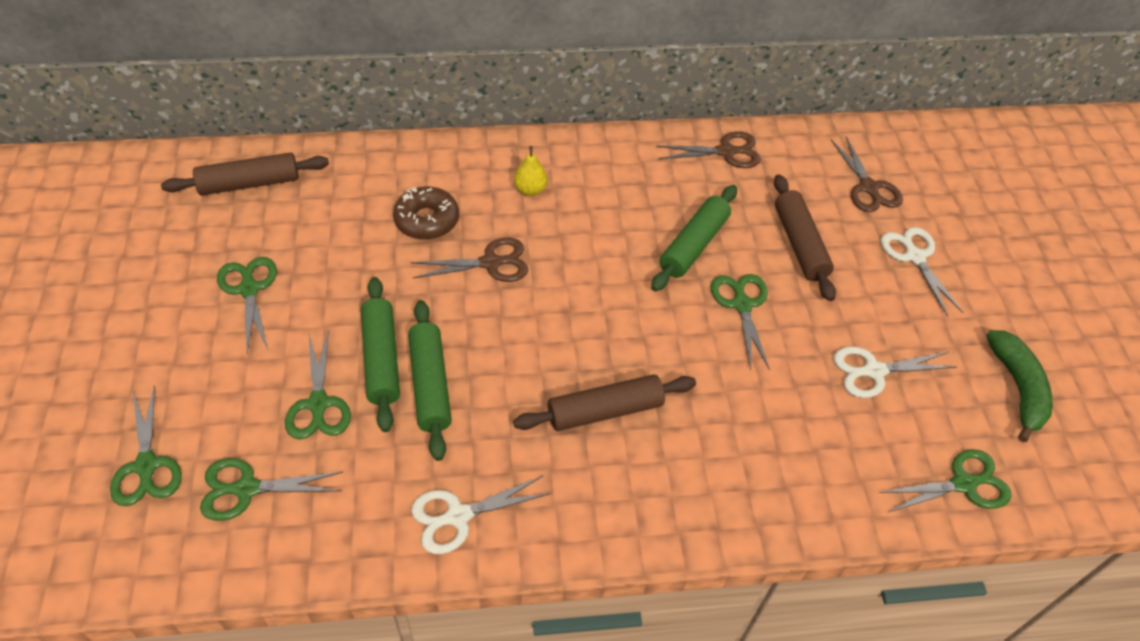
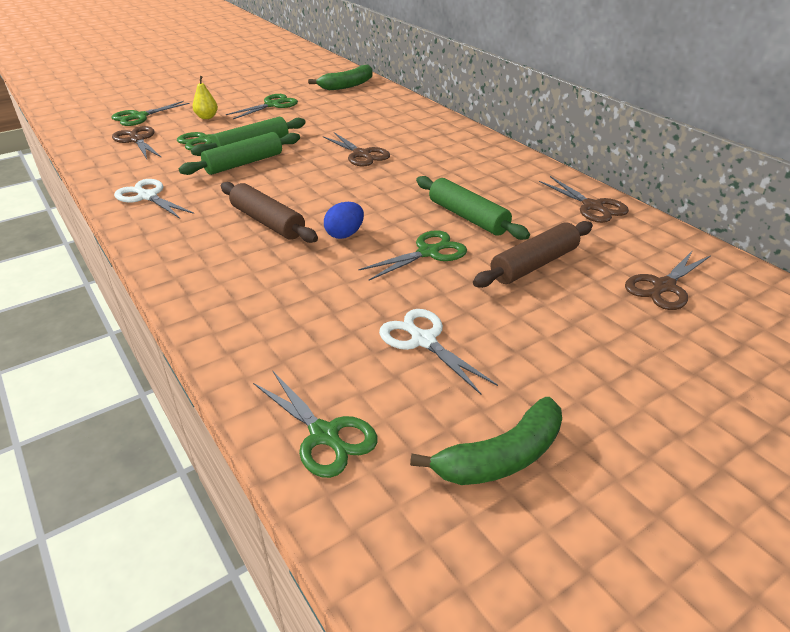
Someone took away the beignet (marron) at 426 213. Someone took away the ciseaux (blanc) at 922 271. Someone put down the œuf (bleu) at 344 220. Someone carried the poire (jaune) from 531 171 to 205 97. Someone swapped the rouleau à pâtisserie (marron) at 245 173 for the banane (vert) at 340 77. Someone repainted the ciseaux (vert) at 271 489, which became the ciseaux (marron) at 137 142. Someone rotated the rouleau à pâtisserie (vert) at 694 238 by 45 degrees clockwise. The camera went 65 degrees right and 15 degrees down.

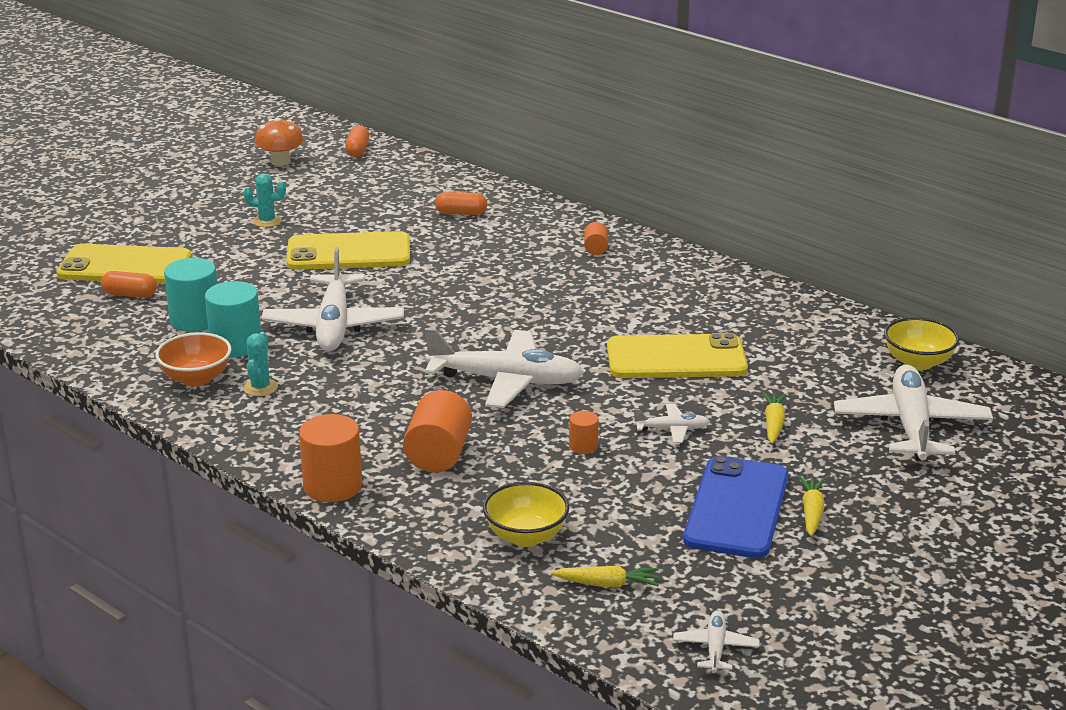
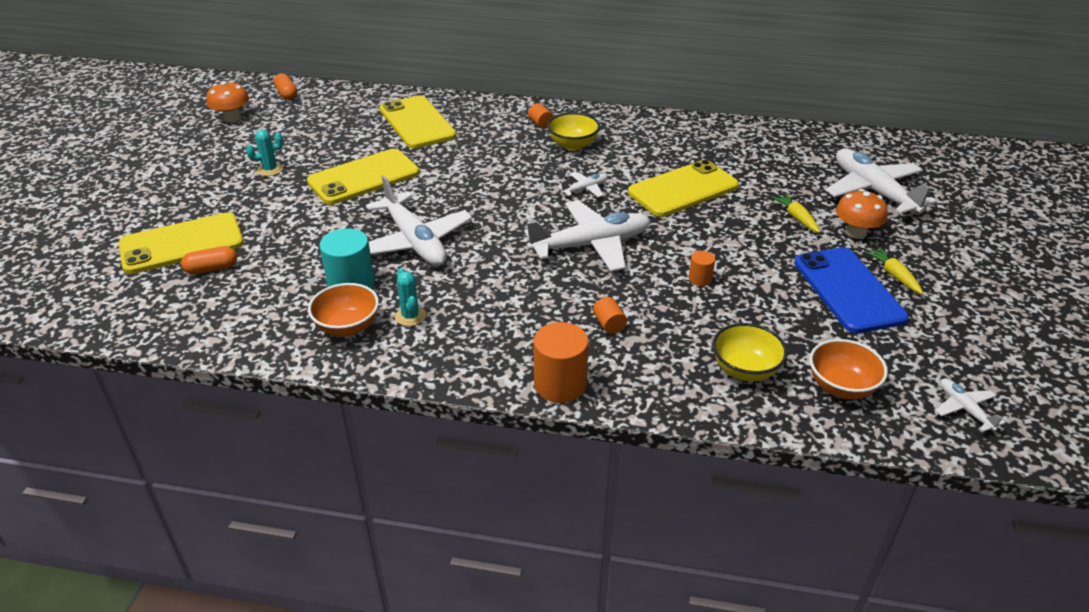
Someone took away the cylindre (turquoise) at 190 295. Someone put down the champignon (orange) at 862 214. Someone carried the avion (blanc) from 671 423 to 583 184. Someone carried the bol (jaune) from 921 343 to 573 131. Someone swapped the gélule (orange) at 461 203 for the téléphone (jaune) at 418 122. Someone swapped the carotte (jaune) at 605 577 for the bol (orange) at 848 369. Someone scaled the cylindre (orange) at 437 431 by 0.51. The camera went 30 degrees left and 10 degrees up.

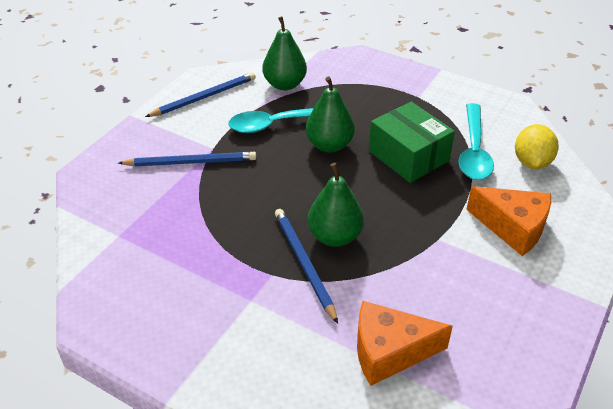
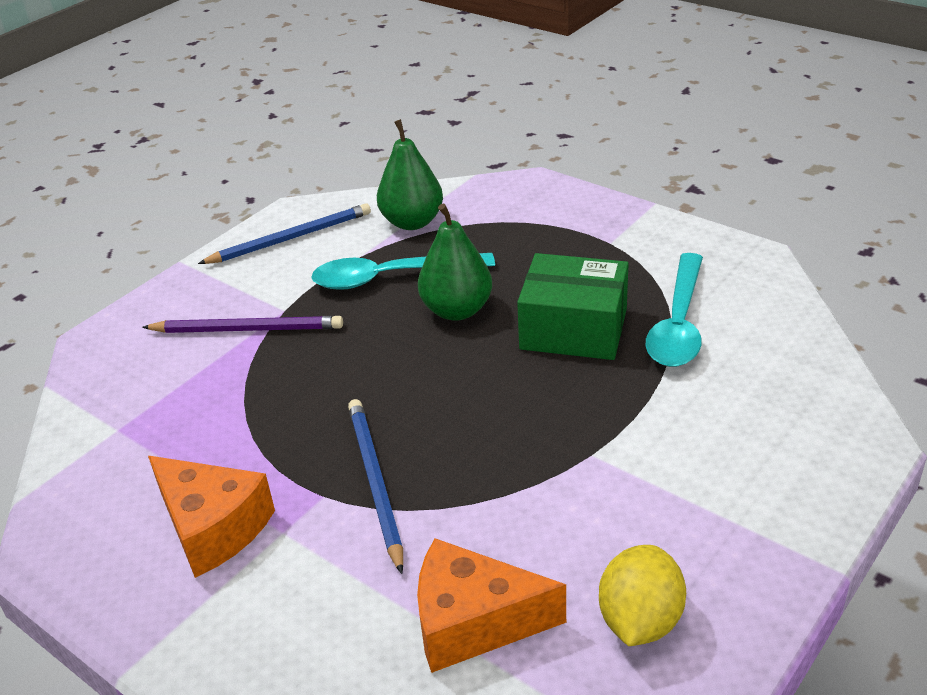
Someone took away the poire (vert) at 335 205. Someone carried the fromage (orange) from 508 221 to 211 517. Someone carried the citron (jaune) from 537 146 to 642 595. Someone repainted the crayon (bleu) at 187 159, which became the crayon (violet) at 242 324. Someone rotated the boîte (vert) at 412 142 by 45 degrees counterclockwise. The camera went 10 degrees right and 5 degrees down.

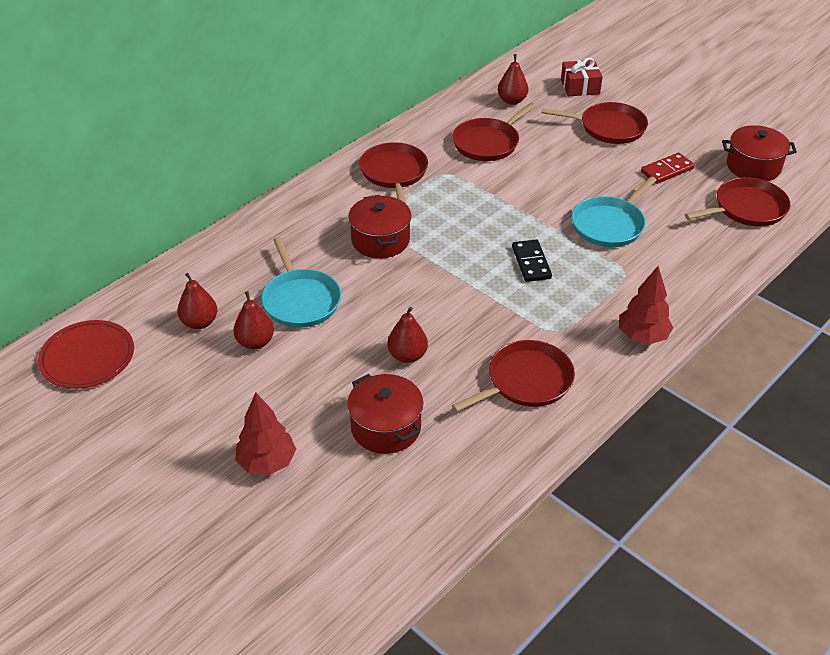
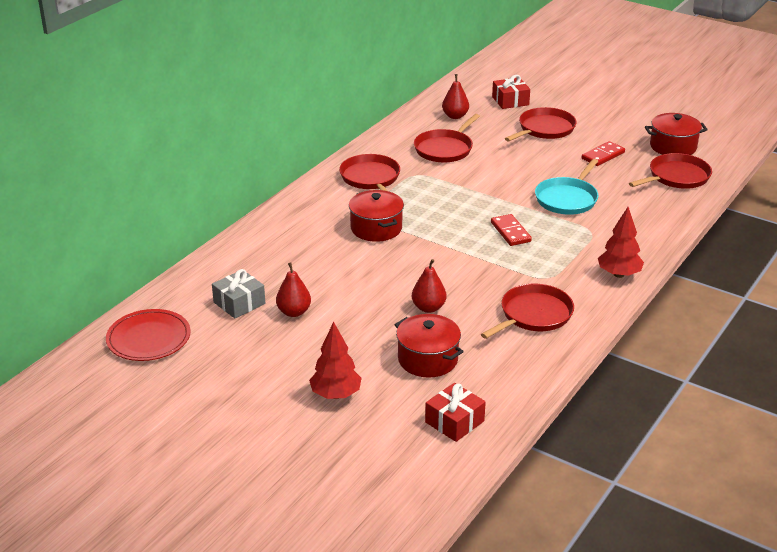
Someone took away the poêle (turquoise) at 301 282. Someone put down the cadeau (rouge) at 455 412. Someone swapped the poire (rouge) at 197 301 for the cadeau (gris) at 238 294. Someone repainted the domino (noir) at 532 260, which became the domino (rouge) at 511 230. Someone rotated the poêle (rouge) at 595 123 by 45 degrees counterclockwise. The camera went 10 degrees left and 10 degrees down.

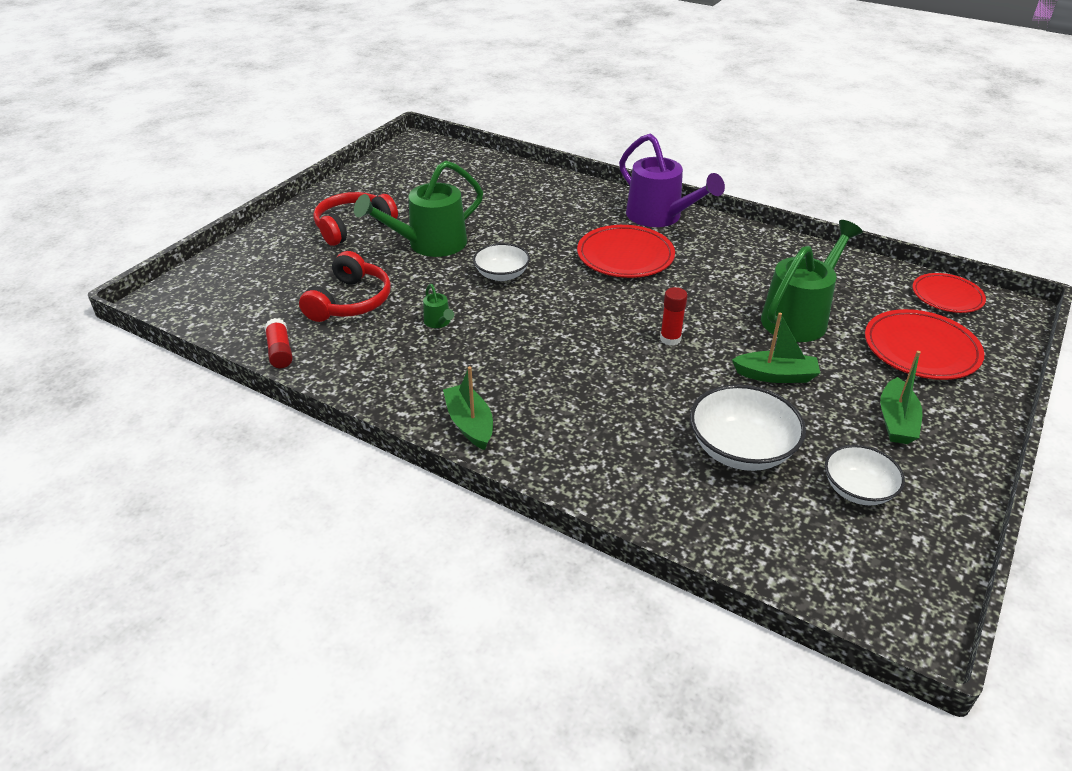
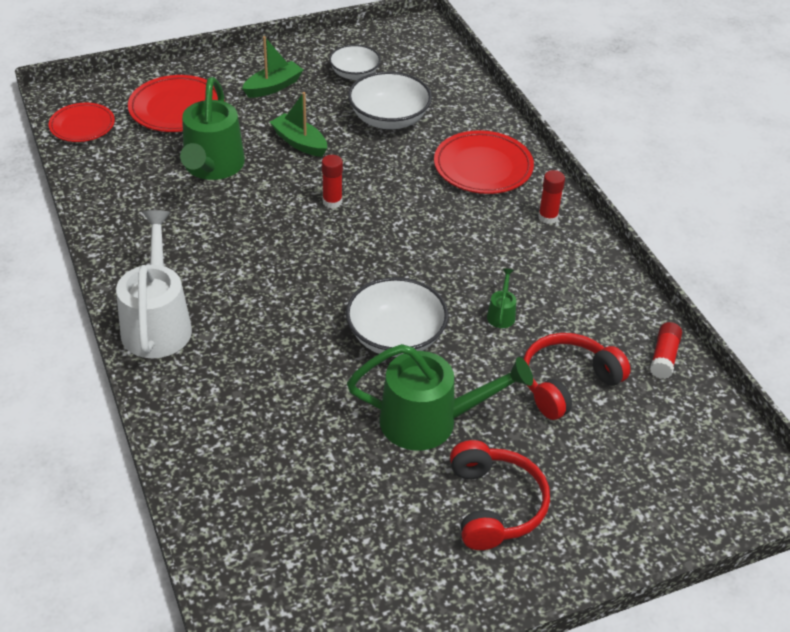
Someone carried the assiette (rouge) from 626 251 to 484 162. Someone swapped the bateau (vert) at 468 408 for the bâton de colle (rouge) at 551 197. Someone repainted the arrosoir (violet) at 672 180, which became the arrosoir (blanc) at 154 284. Someone rotated the casque audio (rouge) at 355 219 by 90 degrees counterclockwise. Someone rotated the arrosoir (vert) at 812 281 by 75 degrees counterclockwise. Someone scaled the bol (blanc) at 501 262 by 1.54. The camera went 145 degrees left and 5 degrees up.

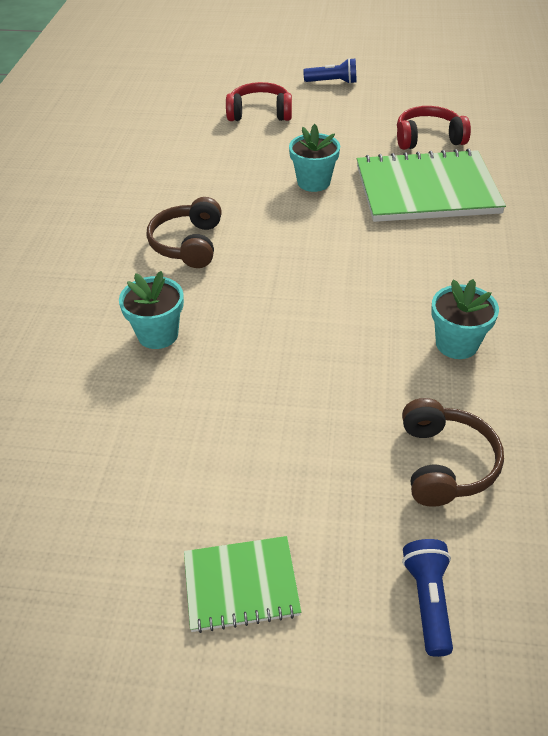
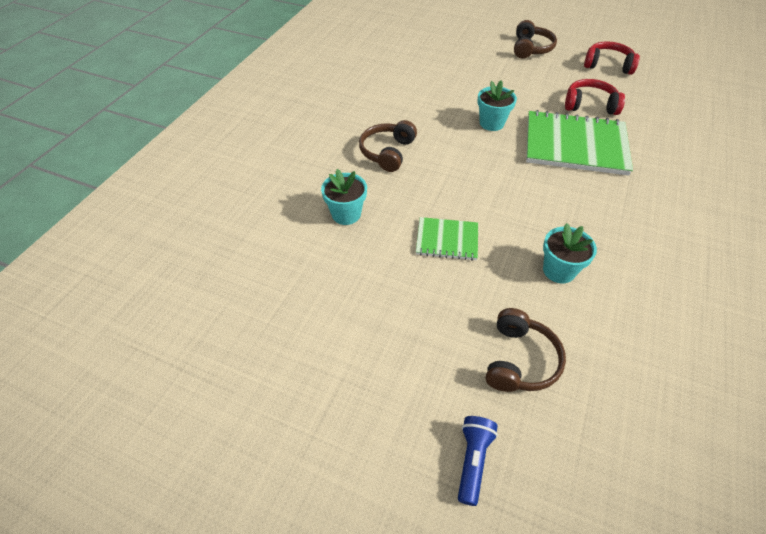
Someone carried the carnet (vert) from 242 584 to 447 239. Someone carried the casque audio (rouge) from 259 101 to 612 58. Someone swapped the lampe de poche (bleu) at 330 71 for the casque audio (marron) at 535 39. The camera went 15 degrees right and 5 degrees up.

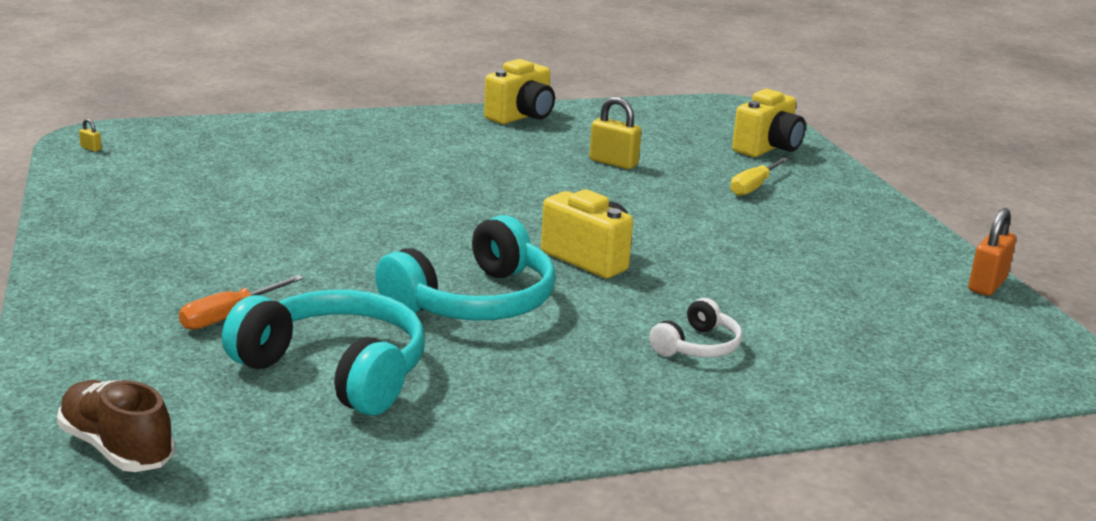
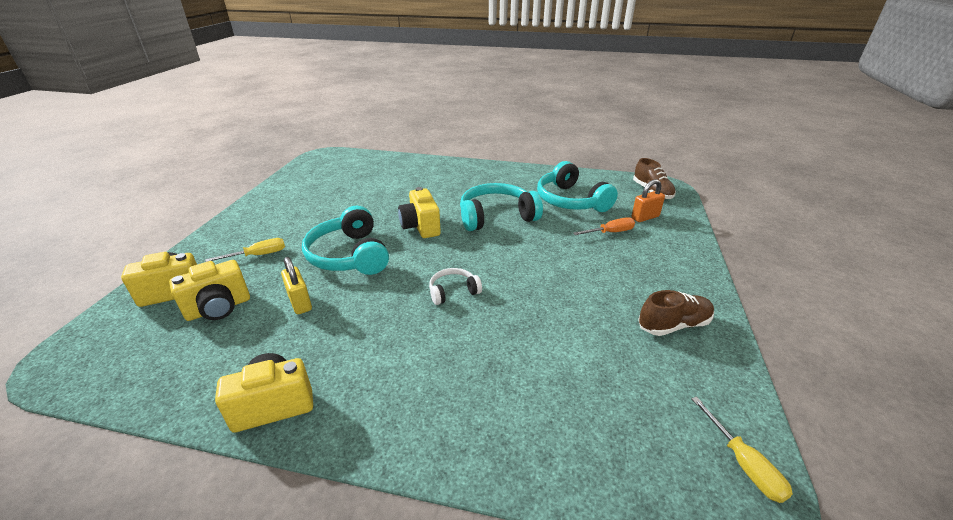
Someone put down the appareil photo (jaune) at 209 290. Someone put down the casque audio (turquoise) at 345 240. Someone put down the chaussure (marron) at 676 313. Someone carried the casque audio (blanc) from 695 328 to 455 286. Someone carried the cadenas (orange) from 992 252 to 648 200. Someone swapped the cadenas (jaune) at 90 135 for the tournevis (jaune) at 742 449. The camera went 150 degrees left and 10 degrees up.

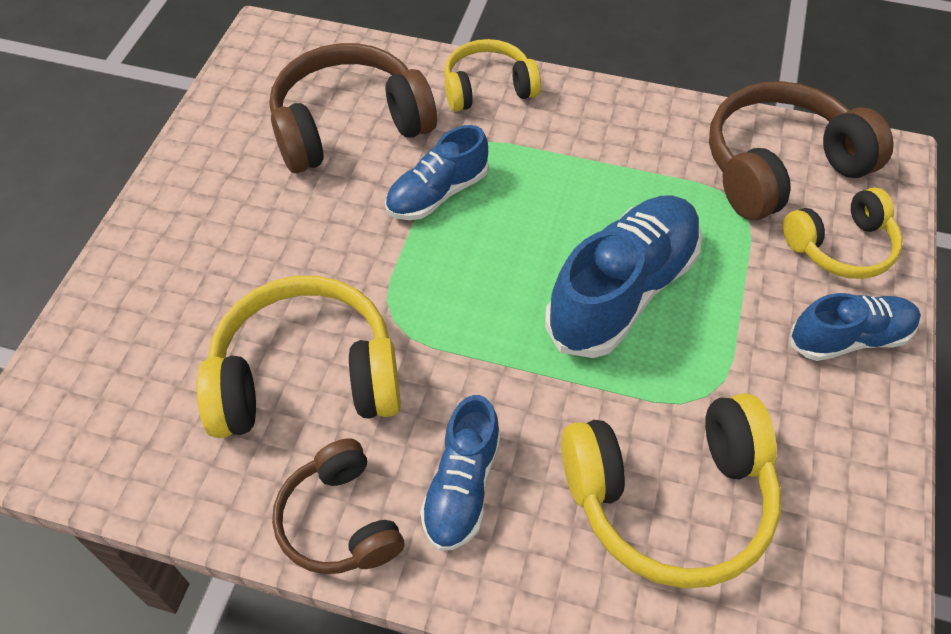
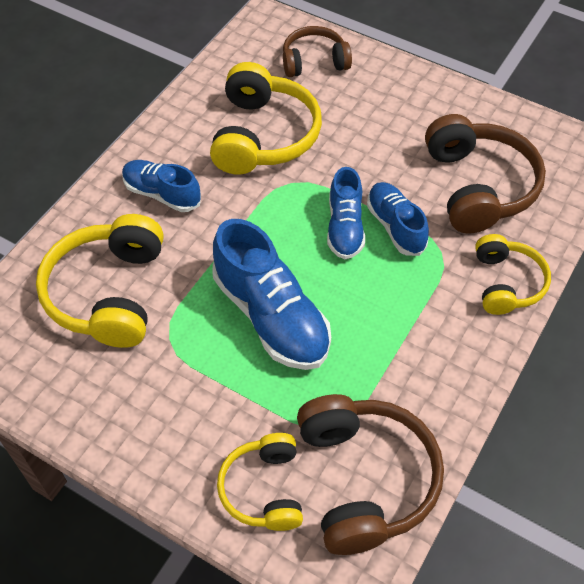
Someone carried the casque audio (marron) from 338 506 to 317 51. Someone carried the chaussure (bleu) from 855 327 to 346 213. The camera went 105 degrees right and 0 degrees up.

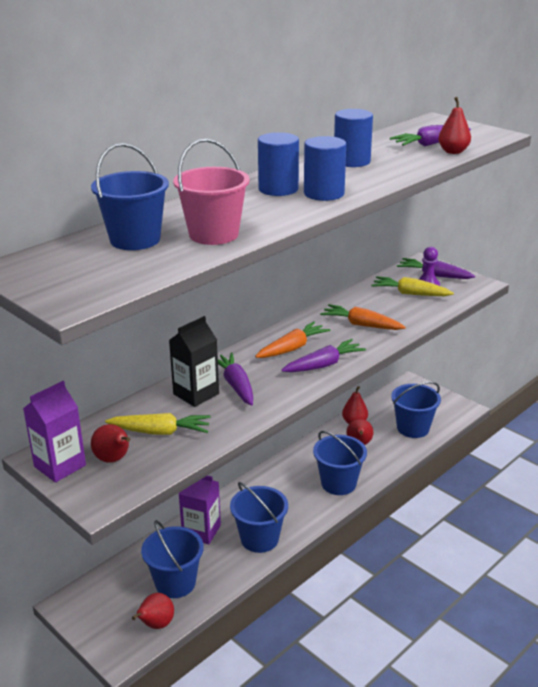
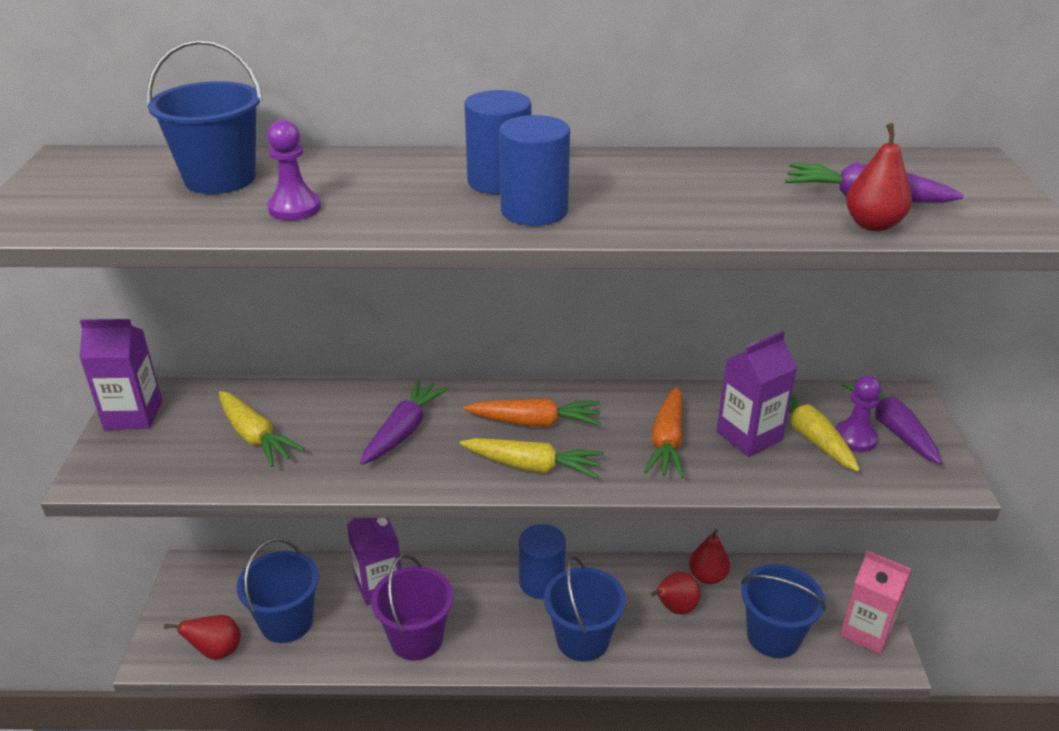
Someone took away the poire (rouge) at 110 443. Someone took away the brique de lait (noir) at 194 361. Someone put down the brique de lait (violet) at 756 394. Someone put down the brique de lait (rose) at 875 602. Someone carried the cylindre (bleu) from 353 138 to 542 561. Someone swapped the seau (rose) at 211 192 for the pion (violet) at 294 170. Someone repainted the seau (bleu) at 259 517, which became the seau (violet) at 412 608. Someone repainted the carotte (violet) at 324 355, which became the carotte (jaune) at 532 458. Someone rotated the carotte (orange) at 363 317 by 150 degrees counterclockwise. The camera went 45 degrees right and 5 degrees up.

